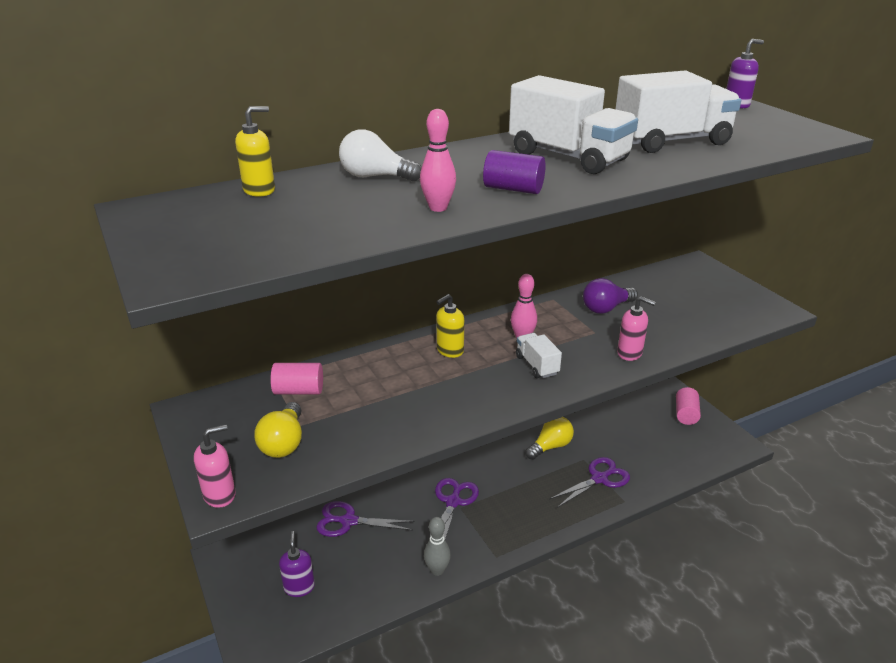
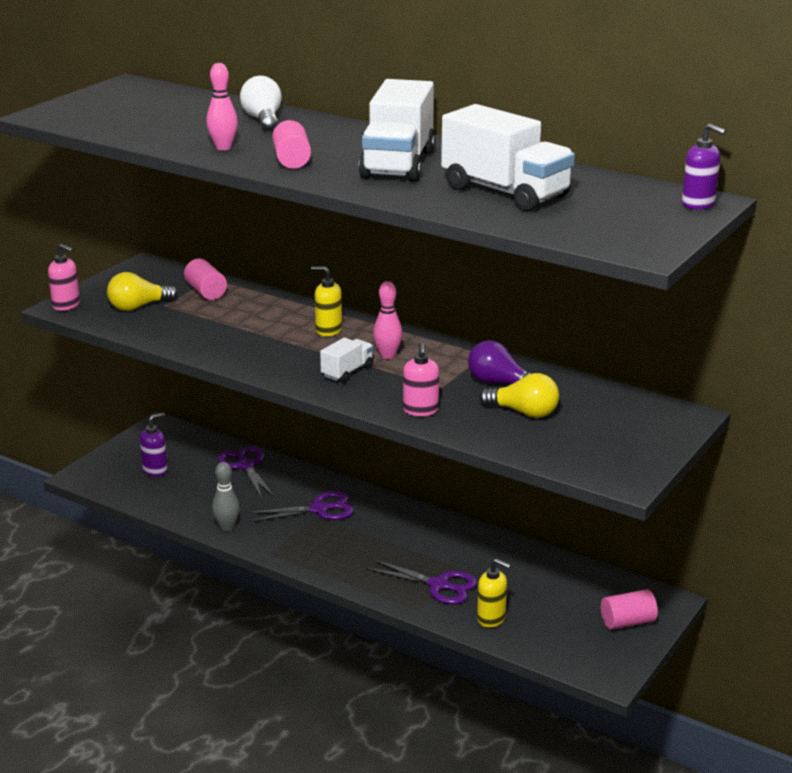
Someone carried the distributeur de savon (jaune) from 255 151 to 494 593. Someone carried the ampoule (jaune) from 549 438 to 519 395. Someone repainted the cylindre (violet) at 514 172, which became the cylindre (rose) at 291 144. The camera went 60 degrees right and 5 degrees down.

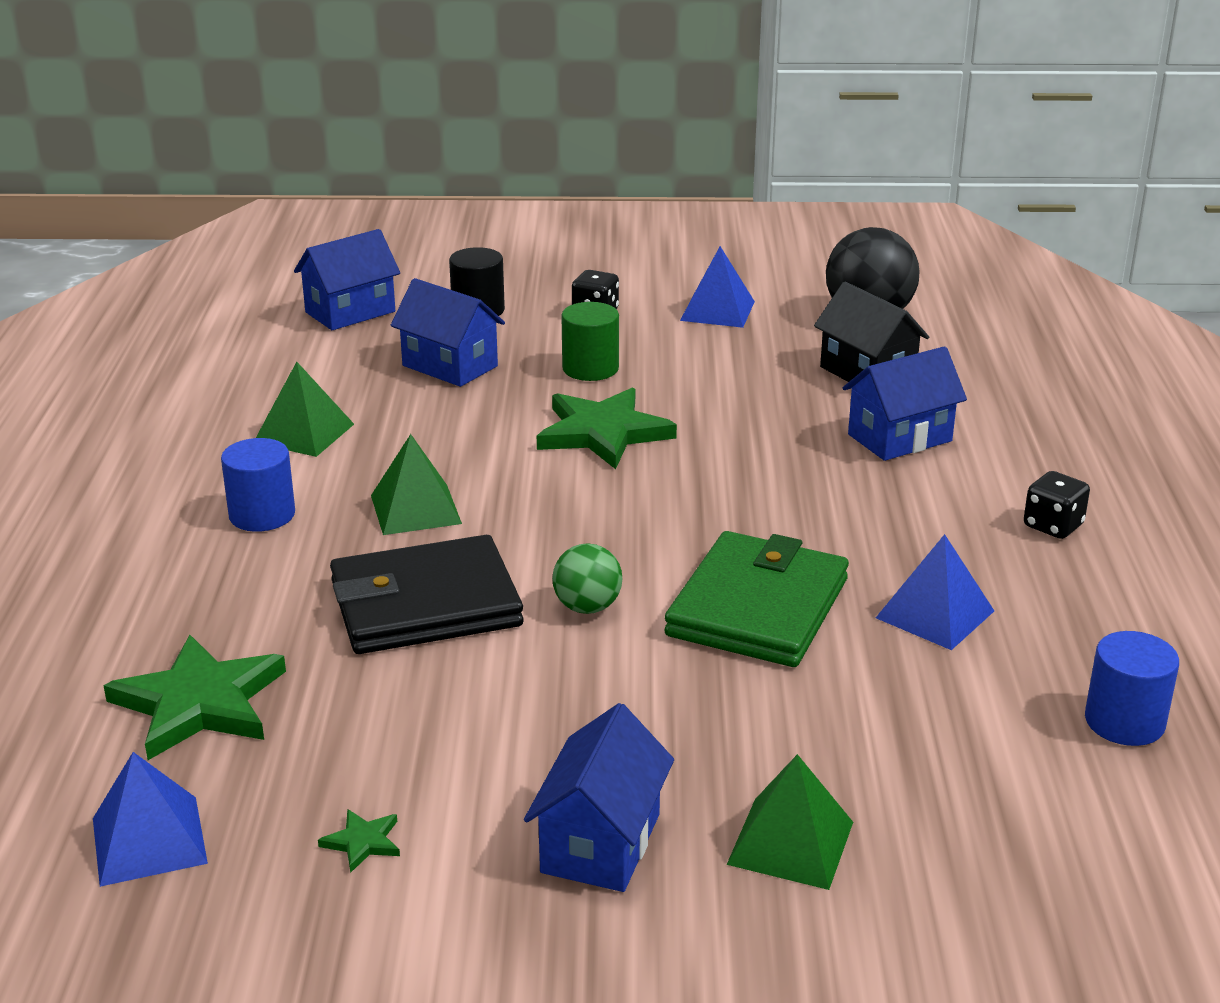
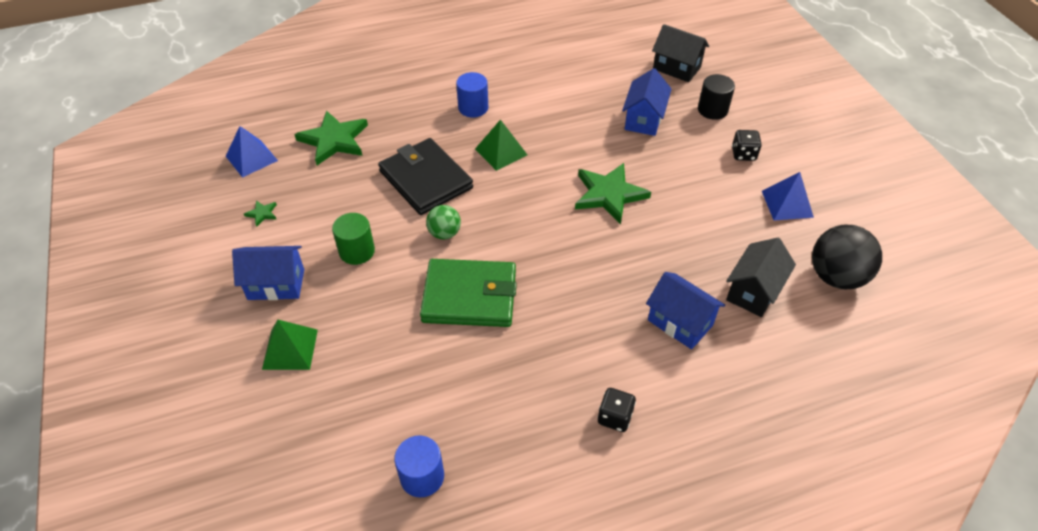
Someone took away the pyramide (vert) at 305 409. Someone took away the pyramide (bleu) at 935 592. Someone carried the cylindre (vert) from 590 341 to 353 239. Someone repainted the maison (bleu) at 347 279, which became the maison (noir) at 680 53. The camera went 70 degrees right and 20 degrees up.

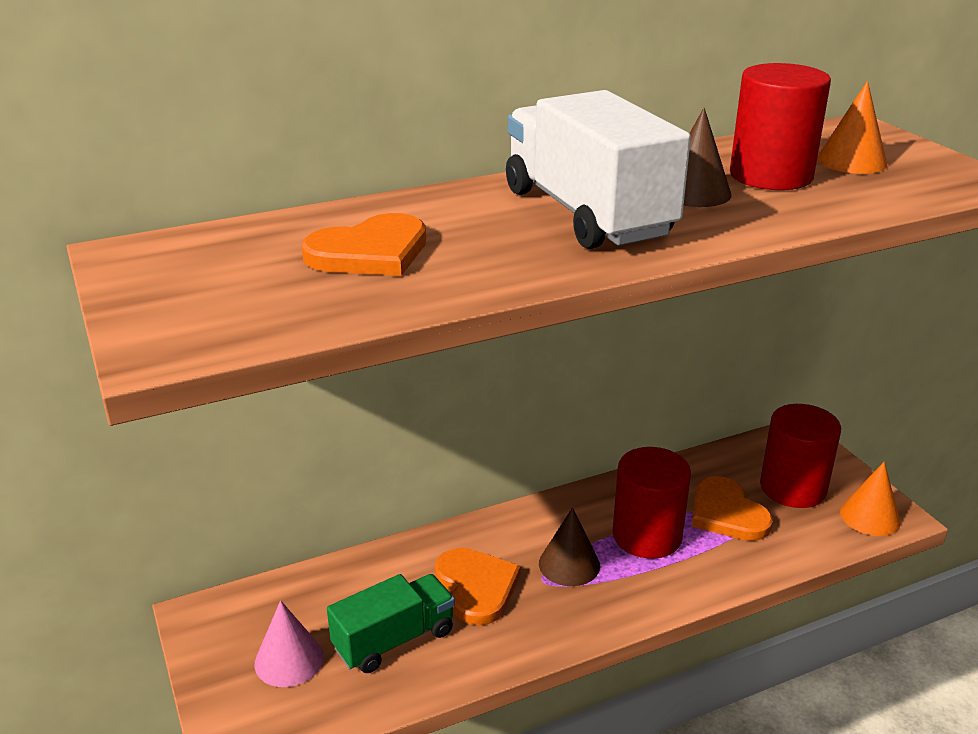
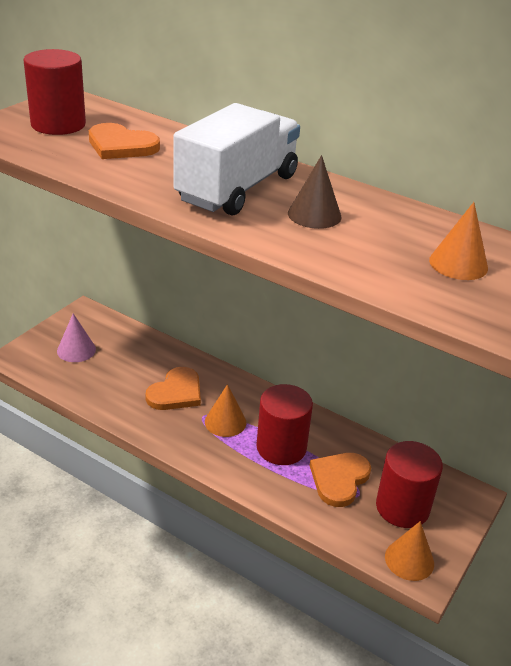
Someone took away the camion (vert) at 391 623. Someone carried the cylindre (rouge) from 780 126 to 54 92. Someone repainted the cône (marron) at 569 546, which became the cône (orange) at 225 410. The camera went 55 degrees right and 5 degrees up.

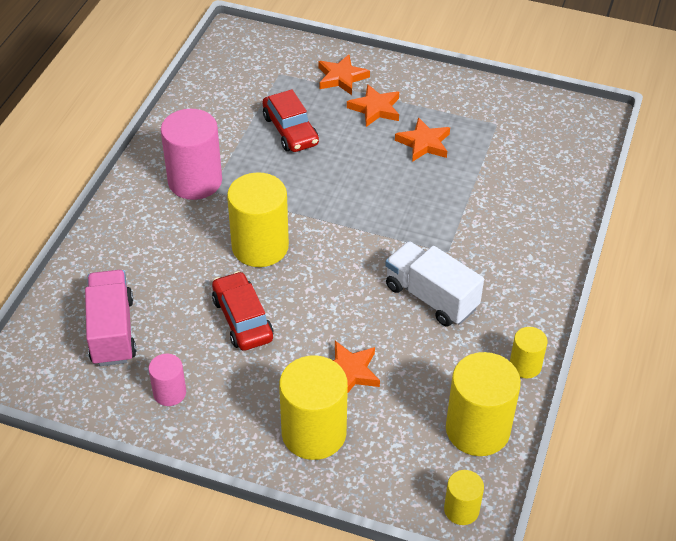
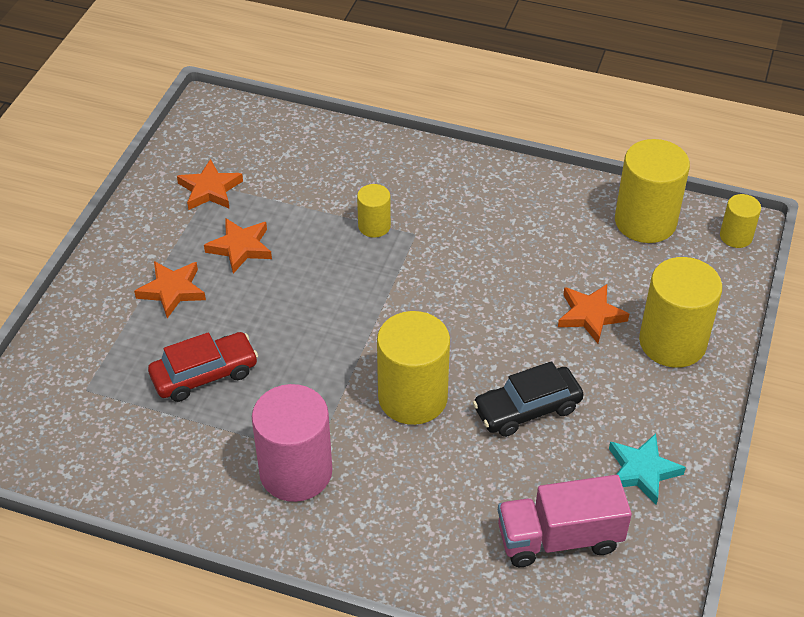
Someone took away the camion (blanc) at 434 284. Someone carried the étoile (orange) from 344 74 to 210 184. Someone carried the cylindre (jaune) from 528 352 to 374 211. Someone swapped the cylindre (rose) at 167 380 for the étoile (turquoise) at 647 469. Someone repainted the voiture (rouge) at 242 311, which became the voiture (noir) at 528 399. The camera went 90 degrees left and 0 degrees up.

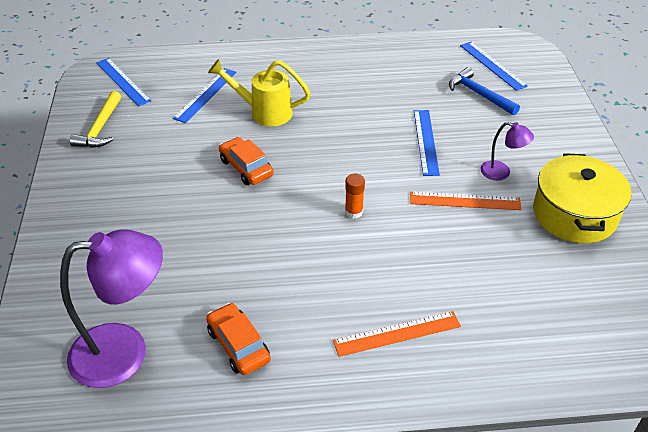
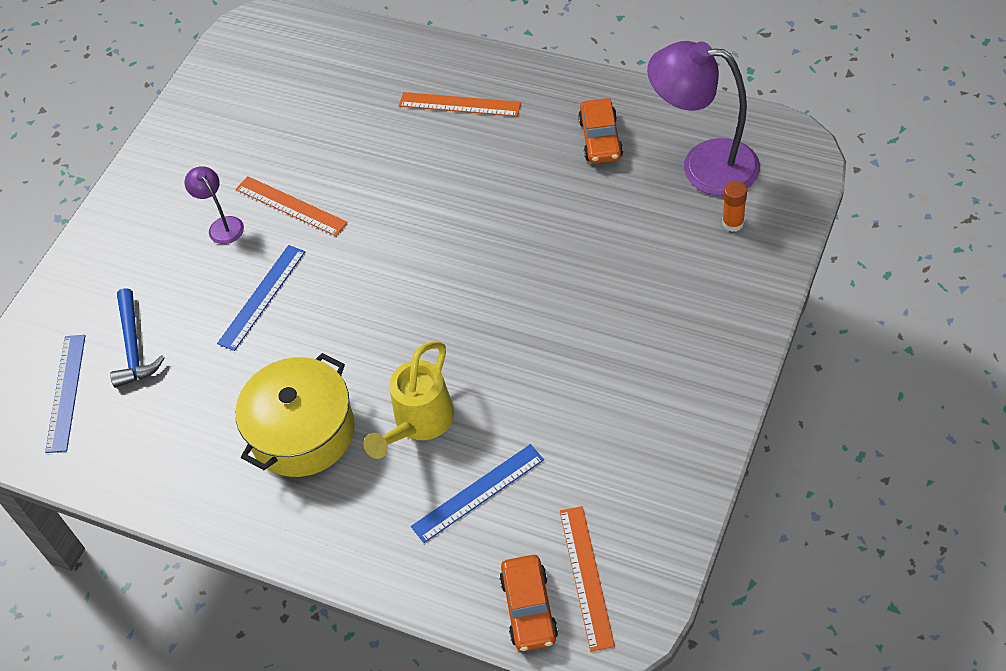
Someone took away the marteau (jaune) at 95 119. Someone carried the voiture (orange) from 246 161 to 528 603. Someone carried the bâton de colle (orange) from 355 196 to 734 206. Someone carried the marmite (jaune) from 582 198 to 295 415. Someone repainted the règle (bleu) at 124 82, which became the règle (orange) at 587 579. Someone rotated the arrosoir (jaune) at 259 92 by 75 degrees clockwise. The camera went 145 degrees left and 10 degrees up.

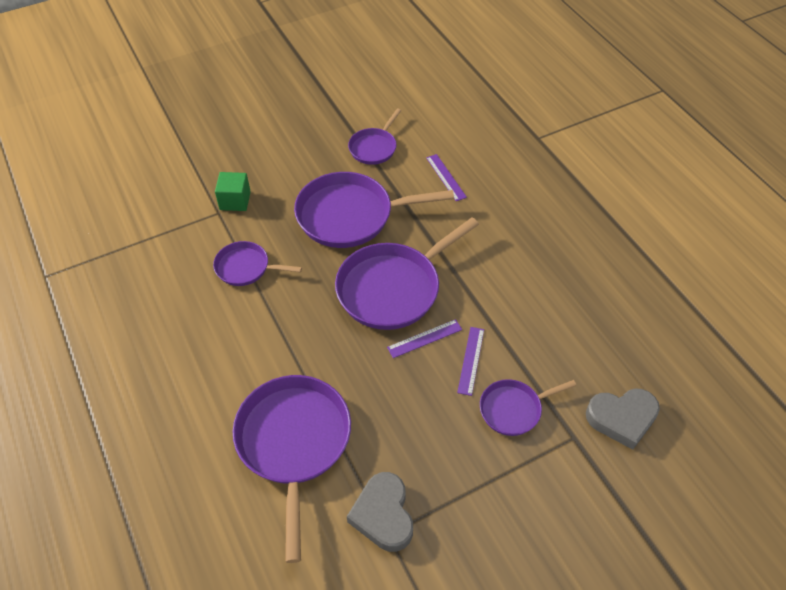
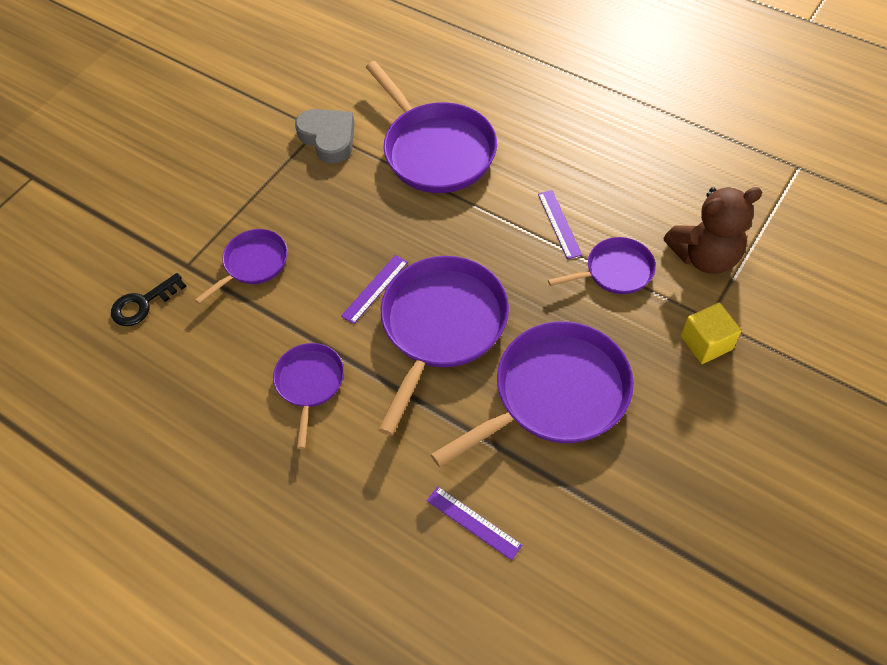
Someone put down the ours en peluche (marron) at 713 230. Someone carried the poêle (violet) from 374 137 to 308 396. Someone carried the règle (violet) from 470 361 to 560 224. Someone swapped the cœur (gris) at 623 419 for the clé (noir) at 149 299. Someone repainted the cube (vert) at 233 191, which became the cube (jaune) at 711 333. The camera went 155 degrees right and 5 degrees up.

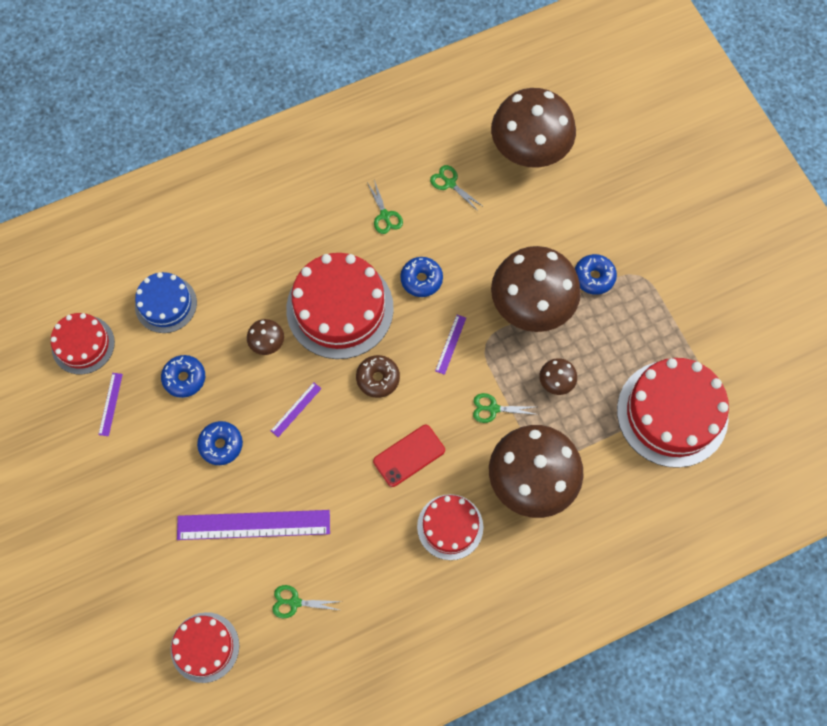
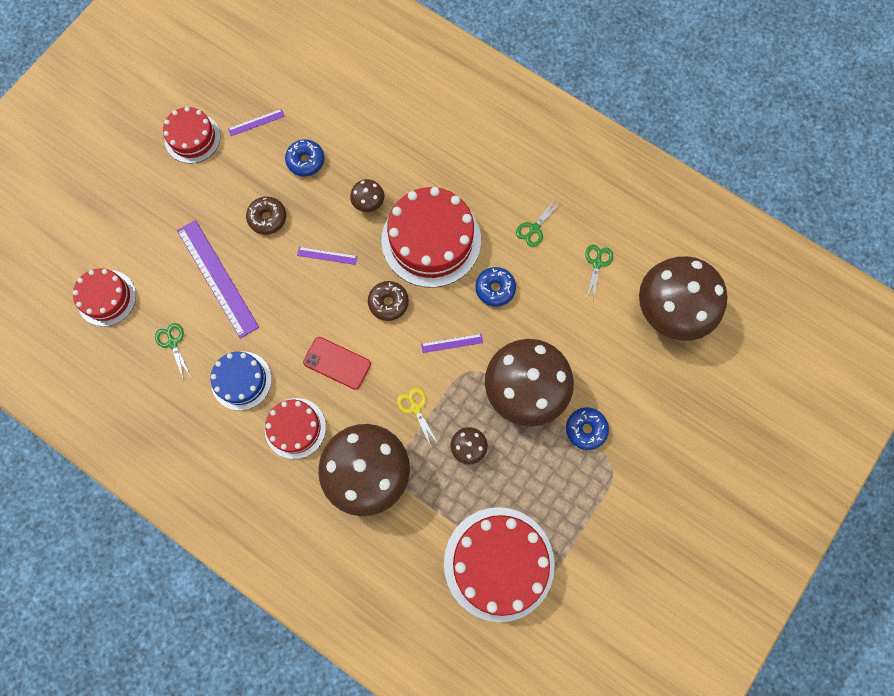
Someone carried the gâteau (rouge) from 83 344 to 192 135. Someone carried the gâteau (bleu) from 166 302 to 241 380. Someone repainted the beignet (bleu) at 220 443, which became the beignet (marron) at 266 215. Someone repainted the ciseaux (vert) at 506 408, which became the ciseaux (jaune) at 417 417. The camera went 60 degrees right and 5 degrees up.

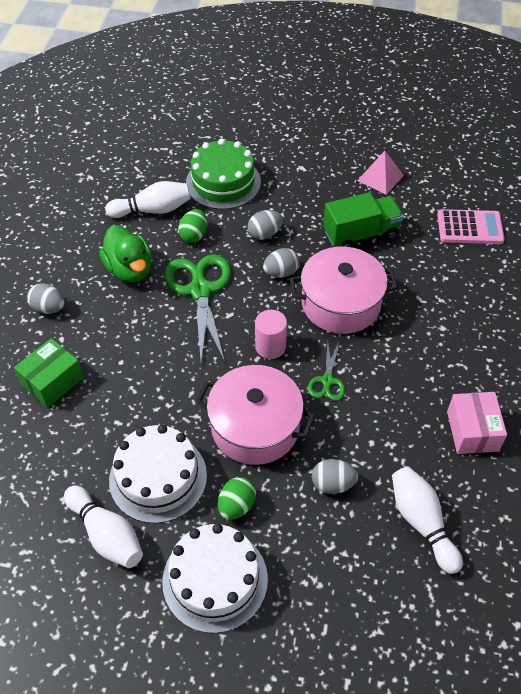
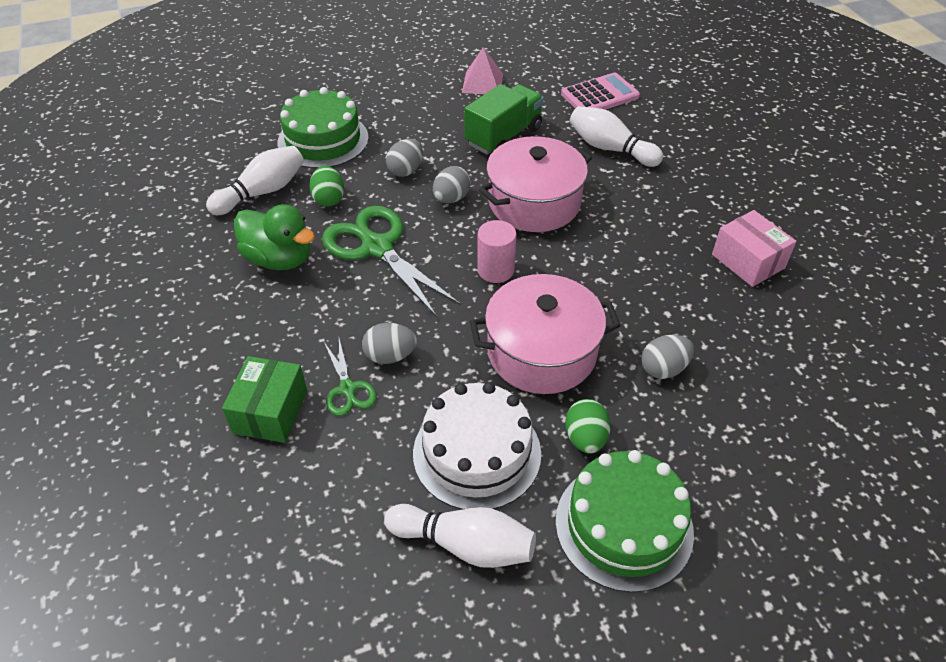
Someone carried the œuf (gris) from 46 298 to 389 343. Someone carried the ciseaux (vert) from 326 370 to 350 377. Someone carried the quille (blanc) from 427 520 to 616 136. Someone repainted the gâteau (blanc) at 215 578, which became the gâteau (vert) at 624 521. The camera went 30 degrees left and 5 degrees down.

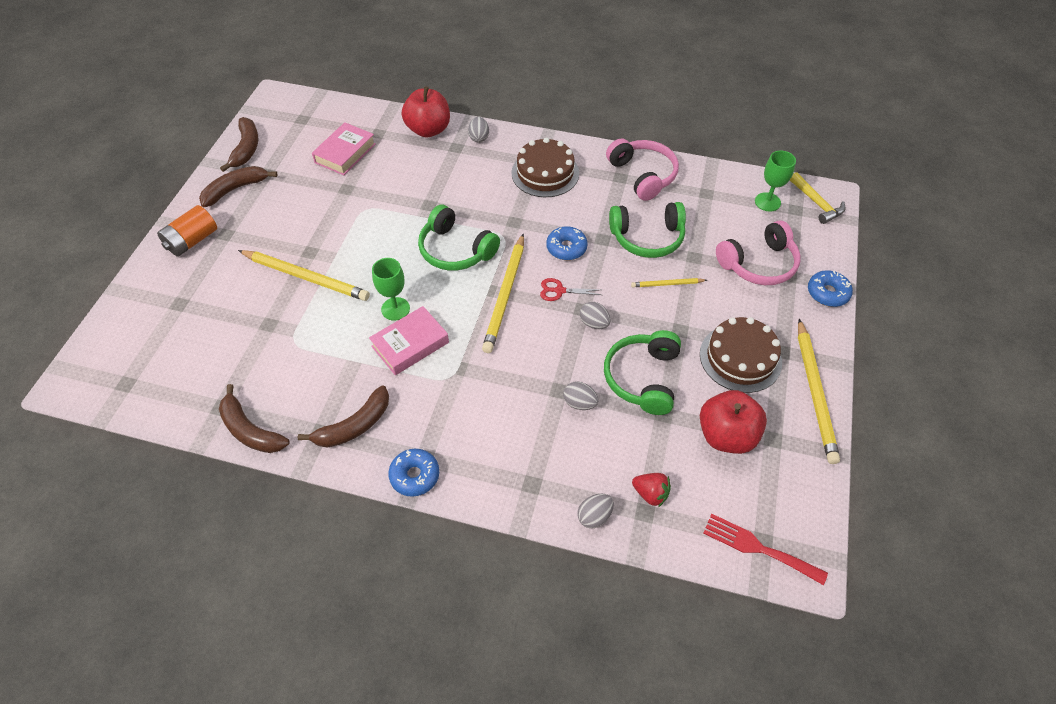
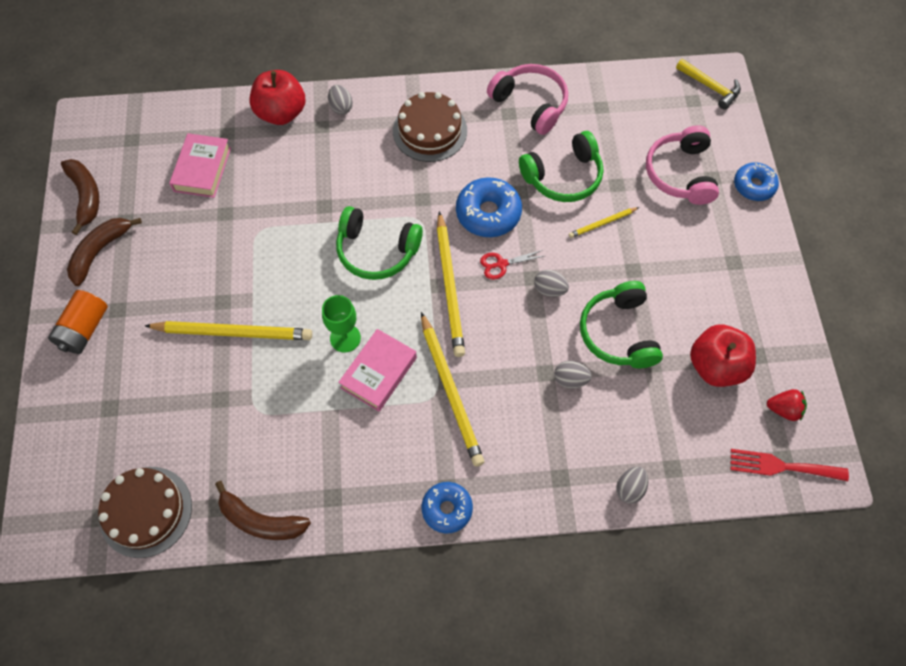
Someone took away the banane (marron) at 343 417. Someone took away the verre à pied (vert) at 775 181. Someone carried the fraise (rouge) from 651 490 to 787 405. Someone carried the gâteau (marron) from 741 355 to 145 512. Someone carried the crayon (jaune) from 819 391 to 452 389. Someone rotated the casque audio (rose) at 758 252 by 135 degrees clockwise. Someone scaled the beignet (bleu) at 567 243 by 1.50. The camera went 20 degrees left and 10 degrees up.

